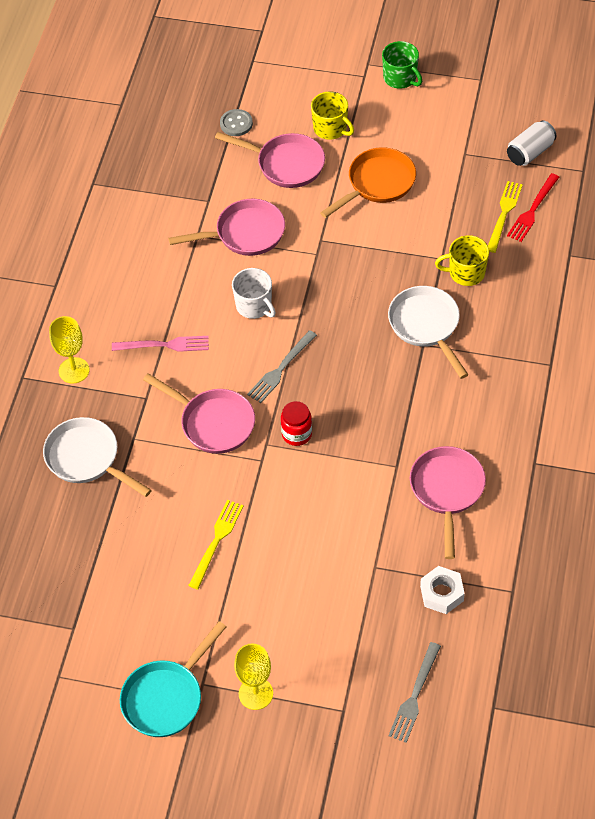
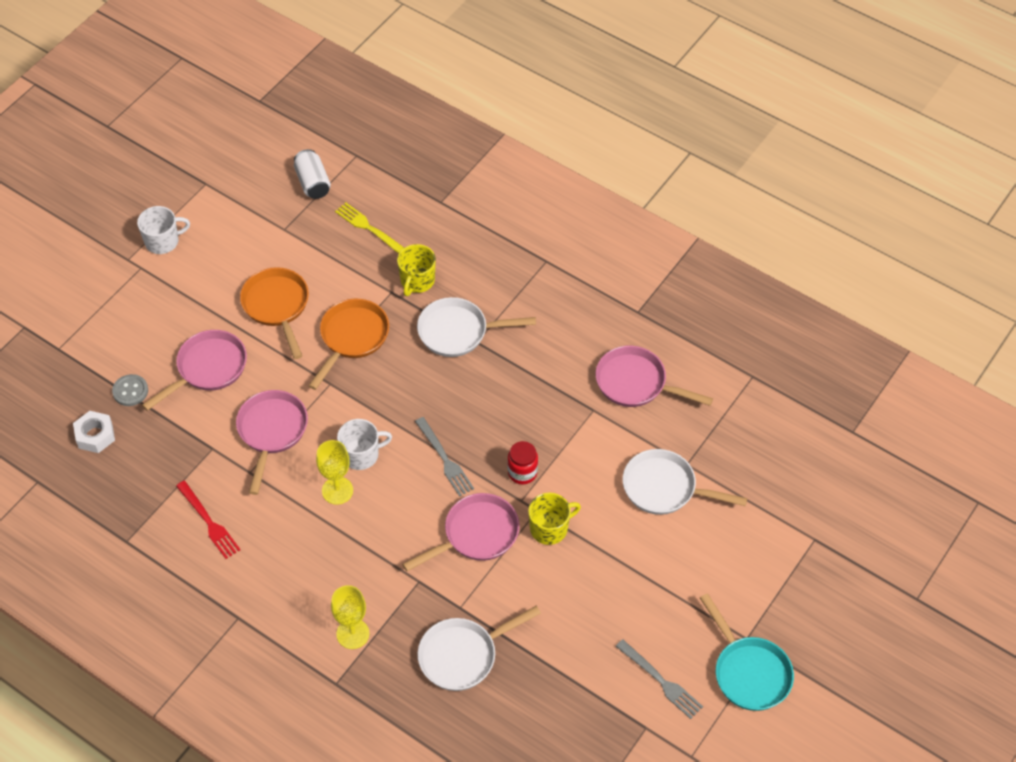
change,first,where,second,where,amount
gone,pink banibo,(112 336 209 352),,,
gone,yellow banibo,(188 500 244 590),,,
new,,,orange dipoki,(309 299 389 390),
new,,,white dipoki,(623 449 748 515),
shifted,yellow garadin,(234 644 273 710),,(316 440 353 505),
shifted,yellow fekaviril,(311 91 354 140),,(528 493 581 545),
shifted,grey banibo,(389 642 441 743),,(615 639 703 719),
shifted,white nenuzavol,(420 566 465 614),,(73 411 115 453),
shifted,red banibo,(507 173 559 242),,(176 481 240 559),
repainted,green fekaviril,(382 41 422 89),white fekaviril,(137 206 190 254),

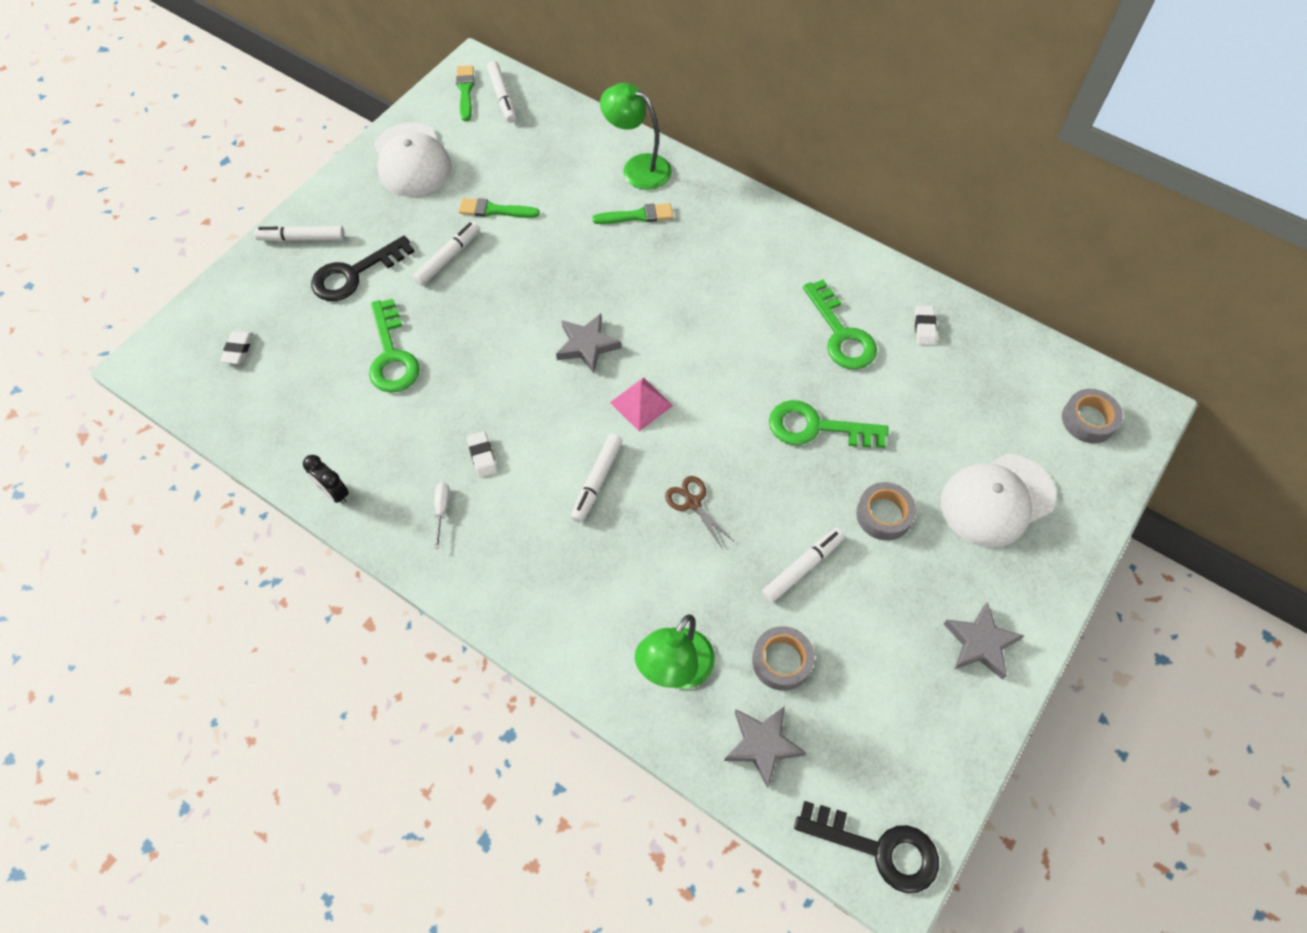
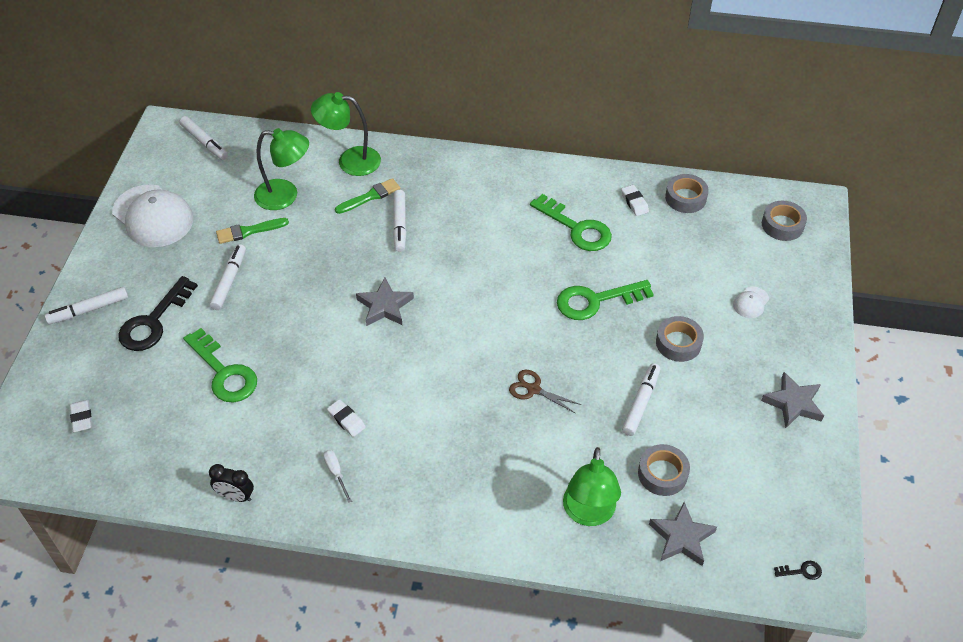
change,first,where,second,where,amount
gone,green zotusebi,(456 65 475 121),,,
gone,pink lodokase,(610 377 673 431),,,
new,,,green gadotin,(254 128 309 210),
new,,,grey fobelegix,(665 174 709 213),
shifted,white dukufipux,(571 434 622 523),,(393 190 406 252),
scaled,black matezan,(794 801 939 893),,(774 561 822 580),x0.41
scaled,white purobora,(941 454 1056 548),,(733 286 769 318),x0.44

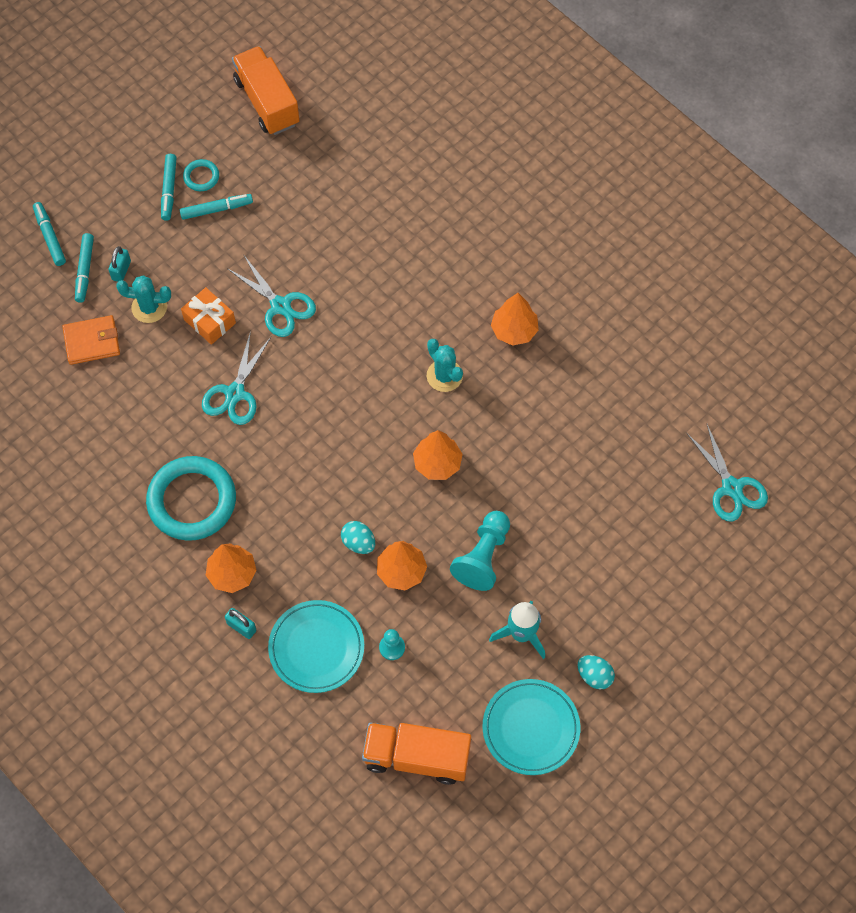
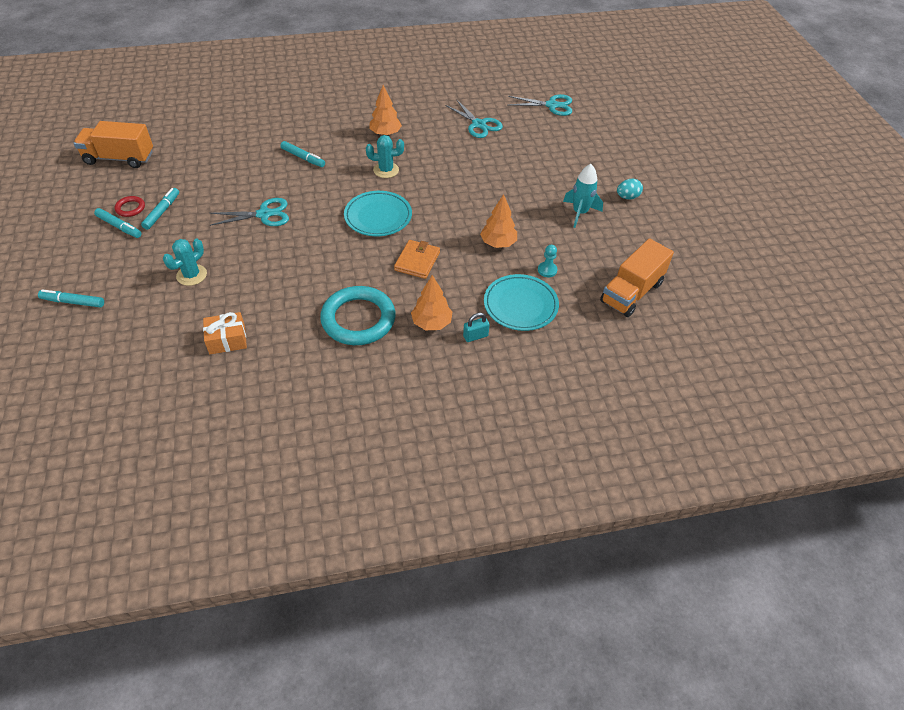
change,first,where,second,where,amount
gone,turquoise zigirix,(108 246 131 282),,,
gone,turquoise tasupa,(341 521 375 554),,,
gone,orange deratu,(413 430 463 480),,,
gone,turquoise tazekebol,(450 511 510 591),,,
shifted,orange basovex,(62 315 120 365),,(394 240 440 279),
shifted,turquoise dukufipux,(75 233 94 303),,(280 141 325 167),
shifted,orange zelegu,(181 287 236 345),,(203 312 247 354),
shifted,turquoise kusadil,(202 331 271 425),,(445 99 503 138),
shifted,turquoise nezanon,(483 679 580 775),,(344 191 412 236),
repainted,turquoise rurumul,(183 159 219 191),red rurumul,(115 196 145 217),

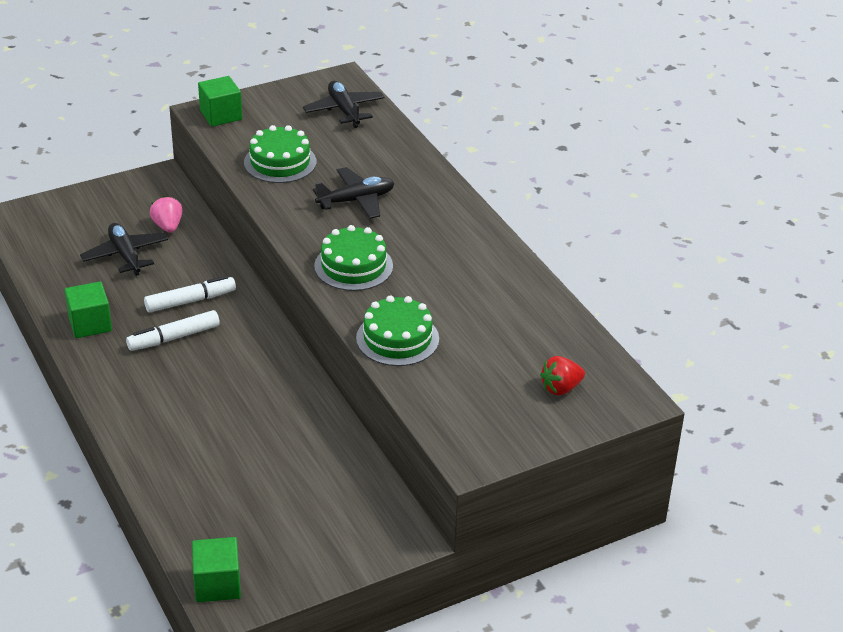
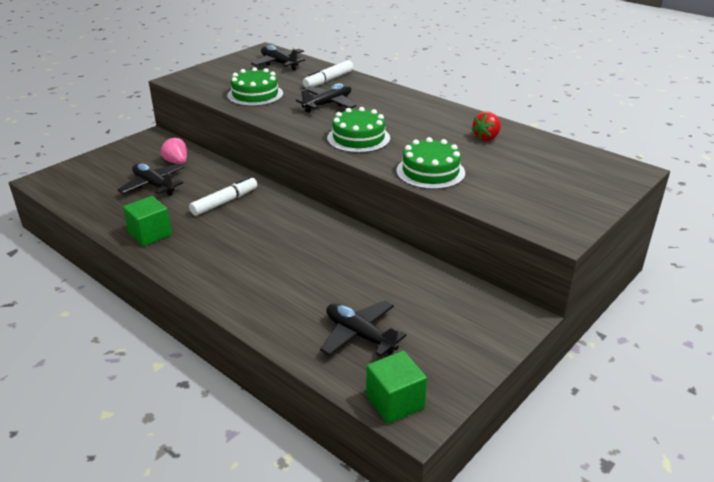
change,first,where,second,where,amount
gone,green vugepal,(198 76 242 127),,,
new,,,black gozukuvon,(320 300 406 357),
shifted,white dukufipux,(126 310 220 351),,(303 60 354 87),
shifted,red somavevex,(540 356 585 396),,(472 111 501 141),

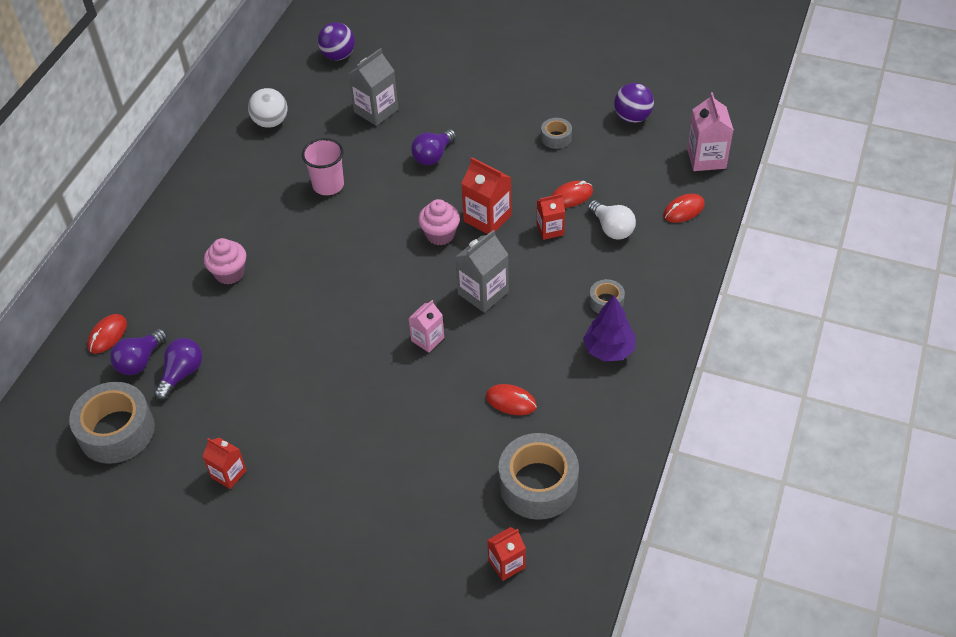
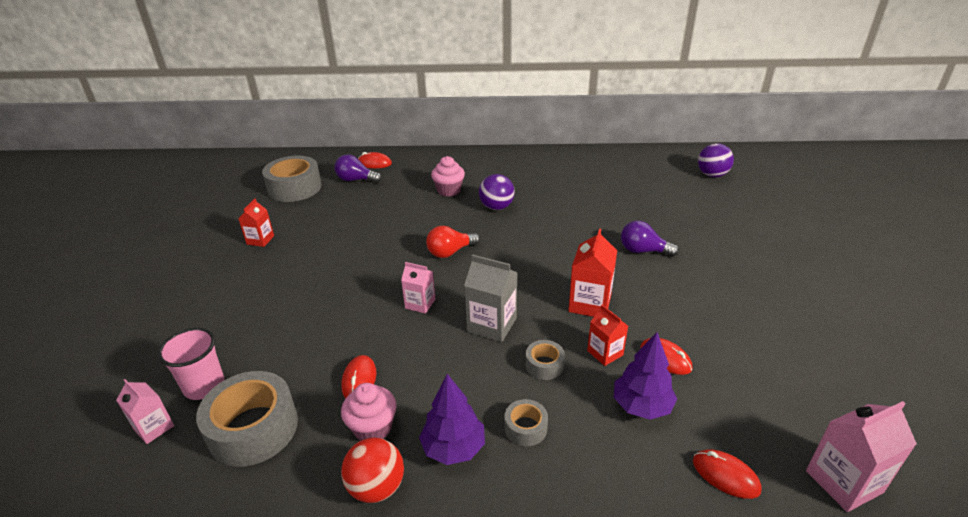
change,first,where,second,where,amount
gone,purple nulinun,(154 338 202 400),,,
gone,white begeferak,(248 88 287 128),,,
gone,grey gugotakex,(348 48 398 126),,,
new,,,red begeferak,(341 438 404 503),
new,,,red nulinun,(426 226 480 258),
shifted,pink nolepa,(302 138 344 195),,(158 328 225 400),
shifted,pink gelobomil,(418 199 460 245),,(341 383 397 441),
shifted,grey fobelegix,(541 118 572 149),,(525 340 565 380),
shifted,purple begeferak,(614 83 654 123),,(479 174 515 210),
swapped,white nulinun,(588 200 636 240),purple deratu,(614 332 677 420),
repainted,red gugotakex,(487 527 526 581),pink gugotakex,(116 379 174 444),

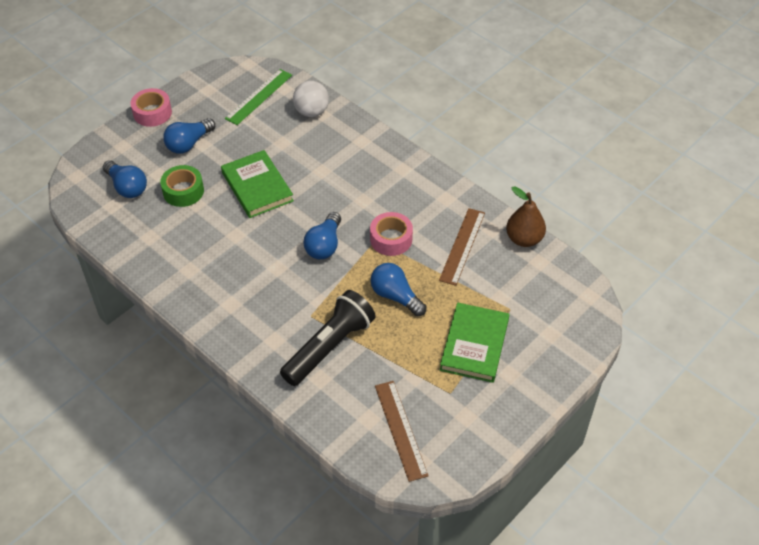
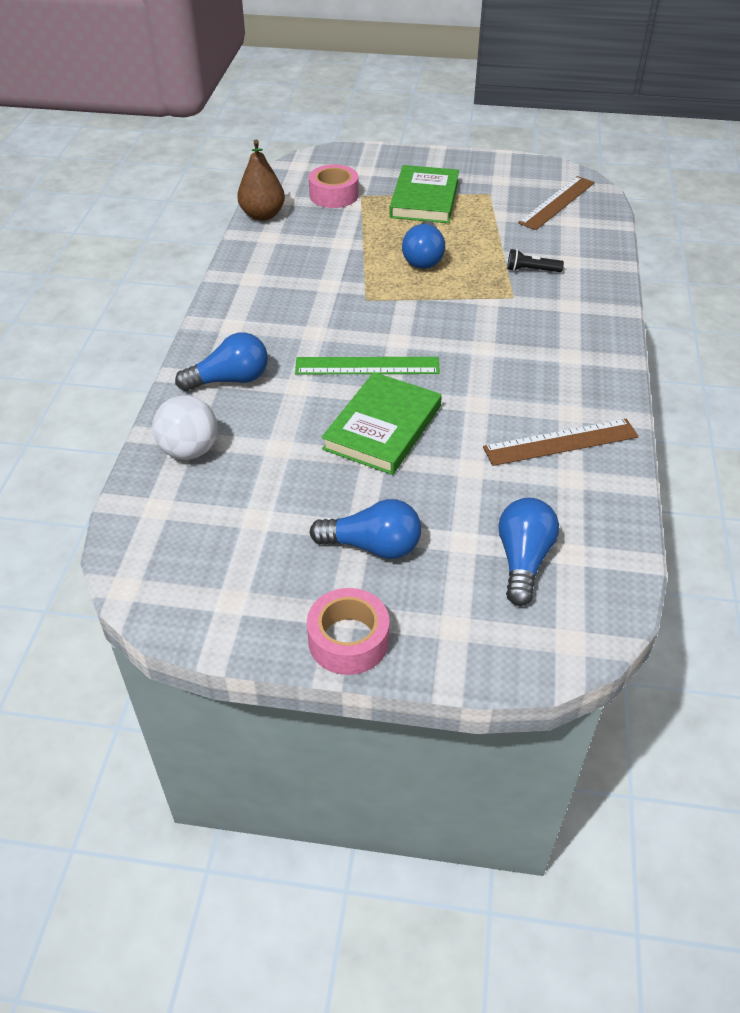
change,first,where,second,where,amount
gone,green fobelegix,(160 165 204 207),,,
shifted,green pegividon,(225 69 292 125),,(295 357 440 374),
shifted,blue nulinun,(304 212 341 259),,(175 332 268 391),
shifted,pink fobelegix,(370 212 413 256),,(309 164 359 208),
shifted,brown pegividon,(439 208 485 286),,(483 419 639 466),
rotated,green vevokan,(440 302 509 383),,(389 165 459 223),60 degrees counterclockwise
scaled,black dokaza,(280 290 376 386),,(507 249 564 272),x0.42

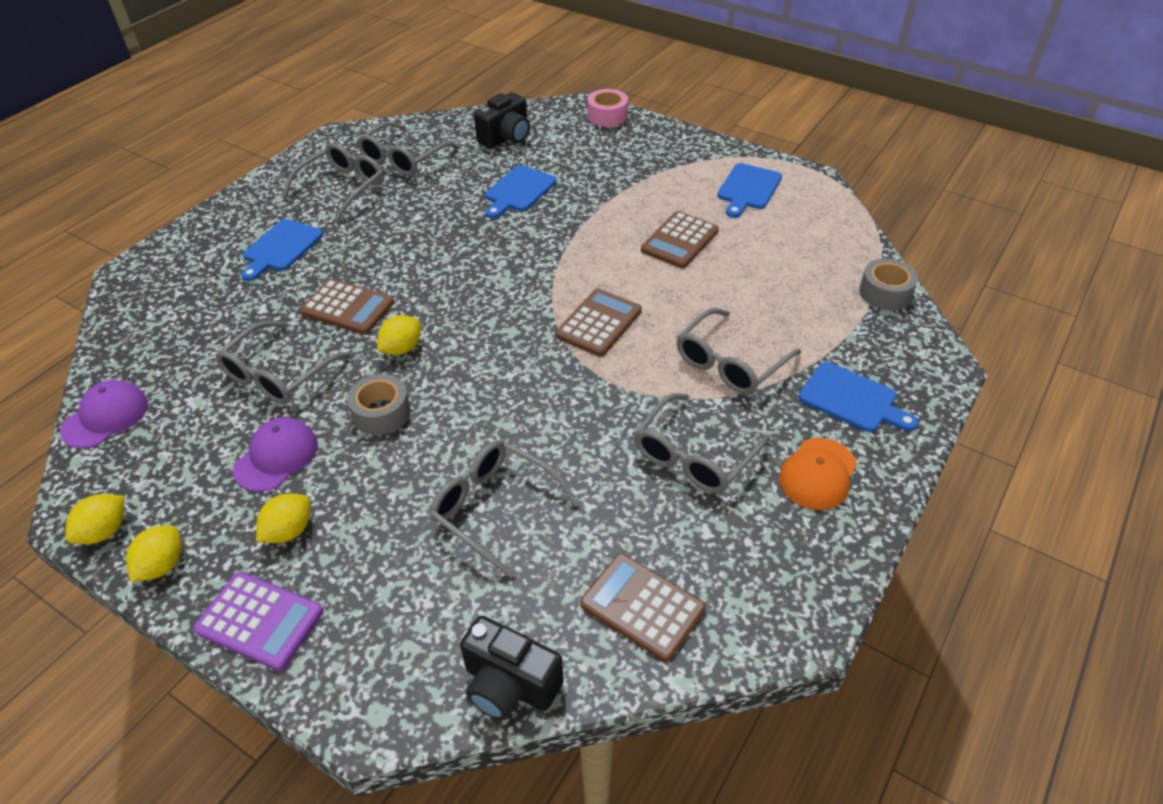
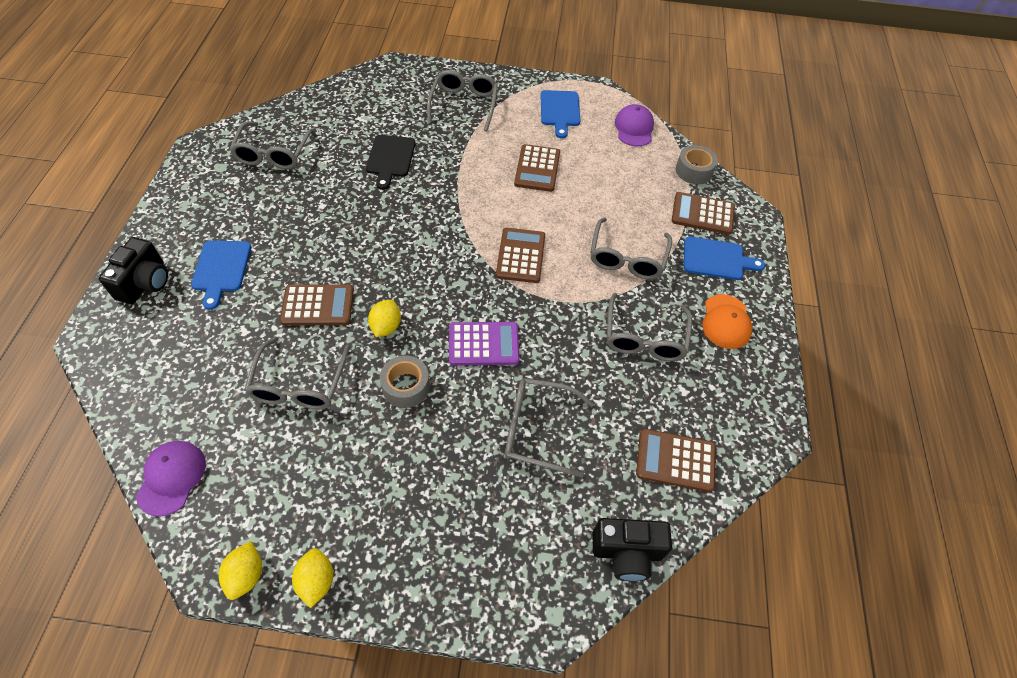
change,first,where,second,where,amount
gone,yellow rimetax,(256 493 310 543),,,
gone,pink fobelegix,(587 89 628 127),,,
new,,,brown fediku,(672 192 735 235),
shifted,purple fediku,(193 572 323 671),,(449 322 520 366),
shifted,purple purobora,(233 417 318 492),,(615 104 654 146),
shifted,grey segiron,(282 143 384 222),,(427 70 498 131),
shifted,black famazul,(474 92 530 149),,(99 237 168 304),
repainted,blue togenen,(485 165 557 219),black togenen,(366 135 416 190),

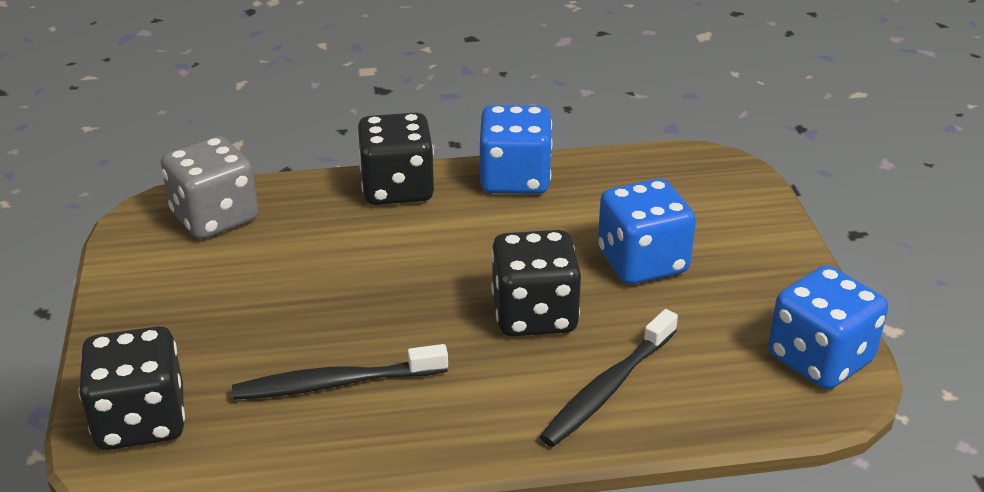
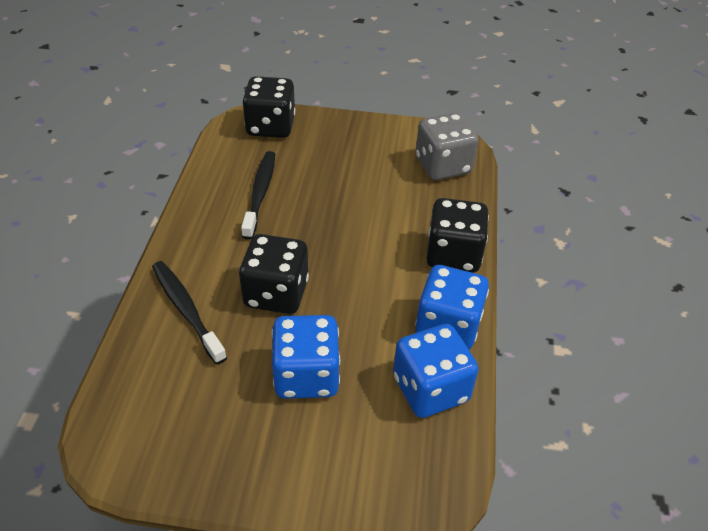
change,first,where,second,where,amount
shifted,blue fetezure,(768 265 888 389),,(393 324 479 418),

